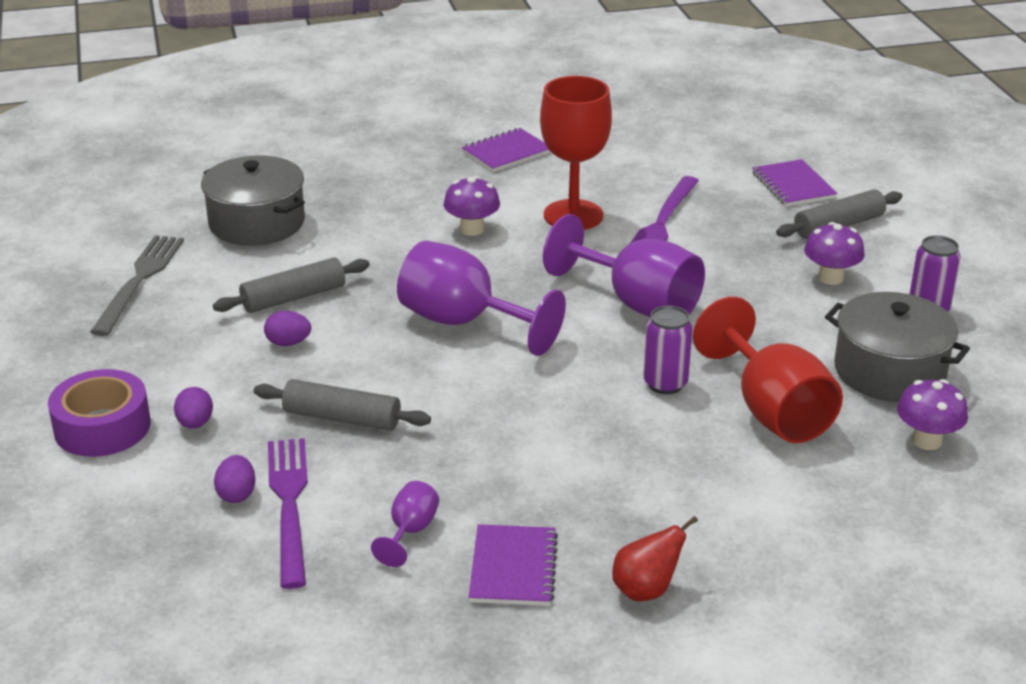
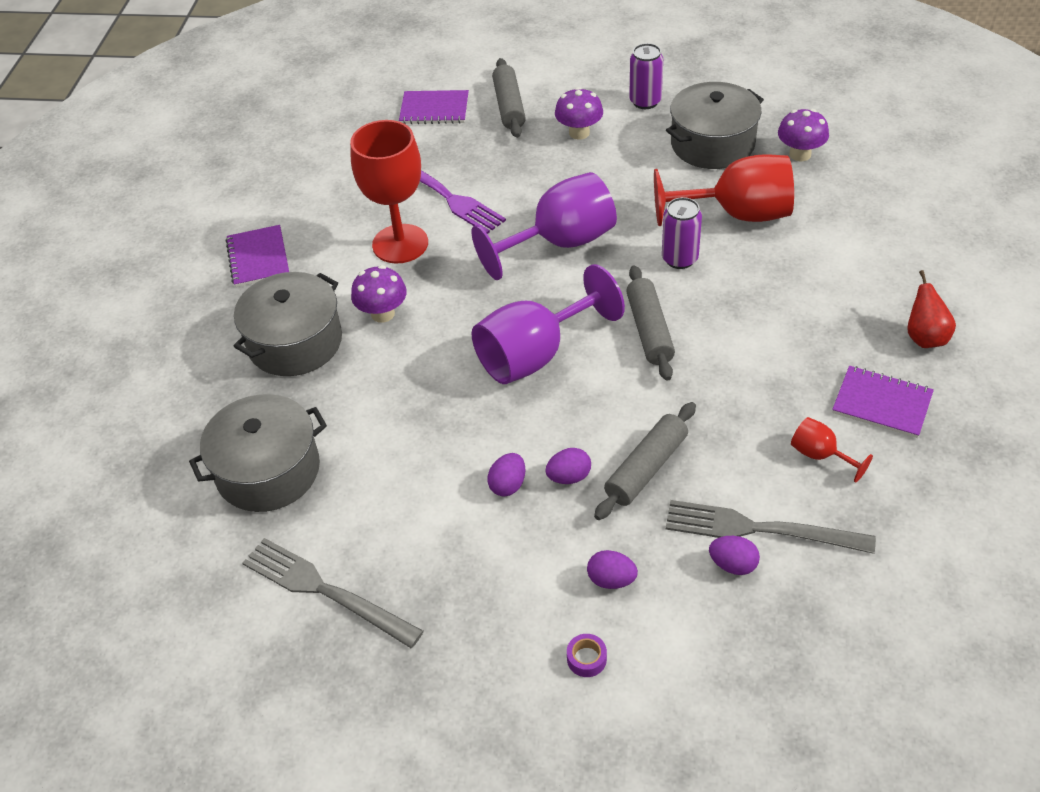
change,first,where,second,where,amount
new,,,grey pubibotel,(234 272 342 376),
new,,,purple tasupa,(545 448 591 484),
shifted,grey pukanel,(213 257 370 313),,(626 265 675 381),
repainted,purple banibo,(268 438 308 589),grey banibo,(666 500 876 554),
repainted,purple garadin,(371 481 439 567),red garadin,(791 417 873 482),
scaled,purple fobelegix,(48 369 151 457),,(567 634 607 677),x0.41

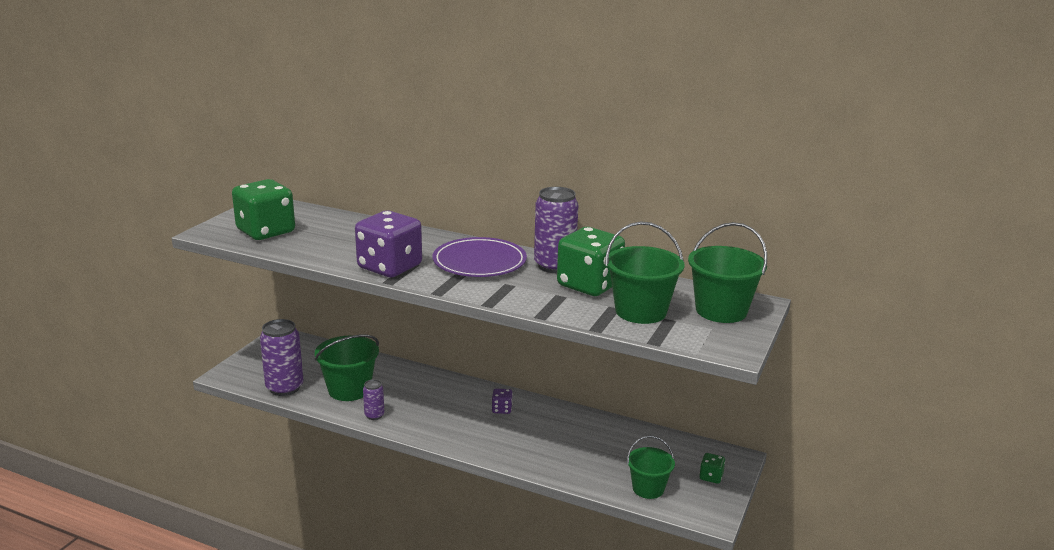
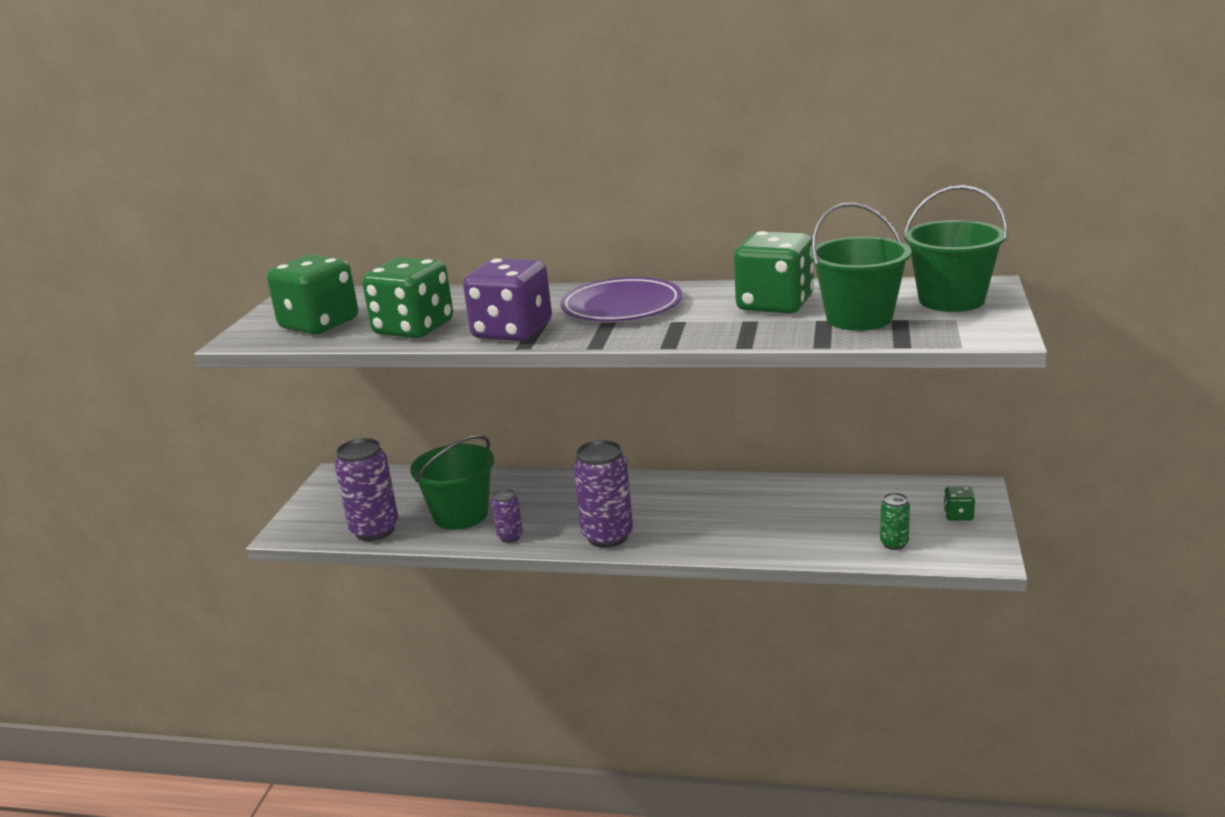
change,first,where,second,where,amount
gone,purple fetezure,(492 388 513 414),,,
new,,,green fetezure,(362 257 453 338),
shifted,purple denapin,(534 187 578 273),,(574 440 633 548),
swapped,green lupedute,(627 436 675 499),green denapin,(880 493 910 550),

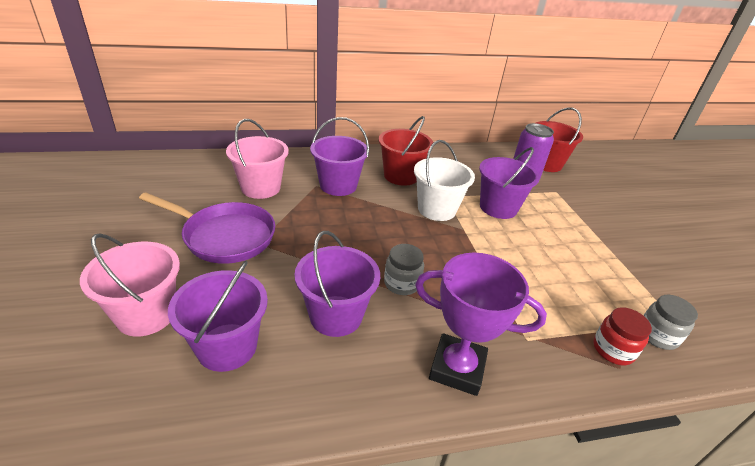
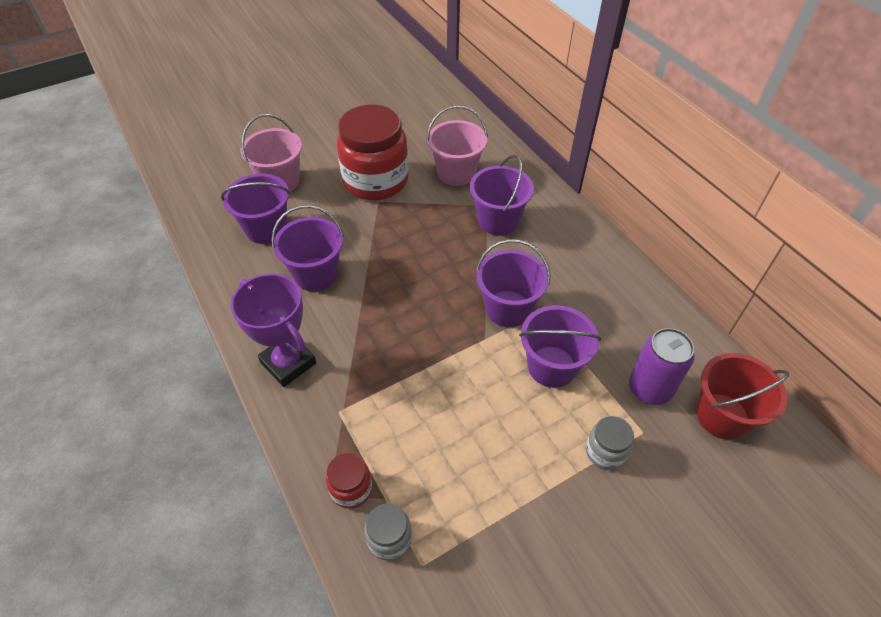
change,first,where,second,where,amount
gone,red lupedute,(378 116 433 186),,,
shifted,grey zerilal,(384 244 424 295),,(586 416 634 470),
swapped,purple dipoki,(139 192 275 264),red zerilal,(337 105 409 200),
repainted,white lupedute,(414 140 475 221),purple lupedute,(476 239 550 327),
rotated,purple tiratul,(415 252 547 396),,(231 274 316 387),45 degrees counterclockwise

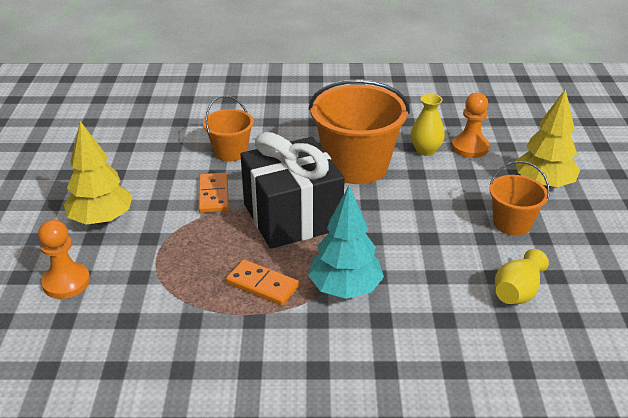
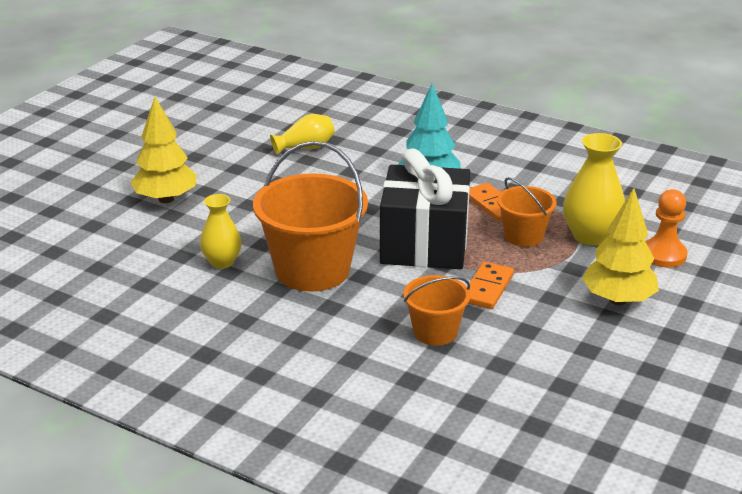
change,first,where,second,where,amount
gone,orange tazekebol,(452 93 490 158),,,
new,,,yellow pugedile,(563 133 625 246),
shifted,orange lupedute,(489 161 550 236),,(497 177 556 247),

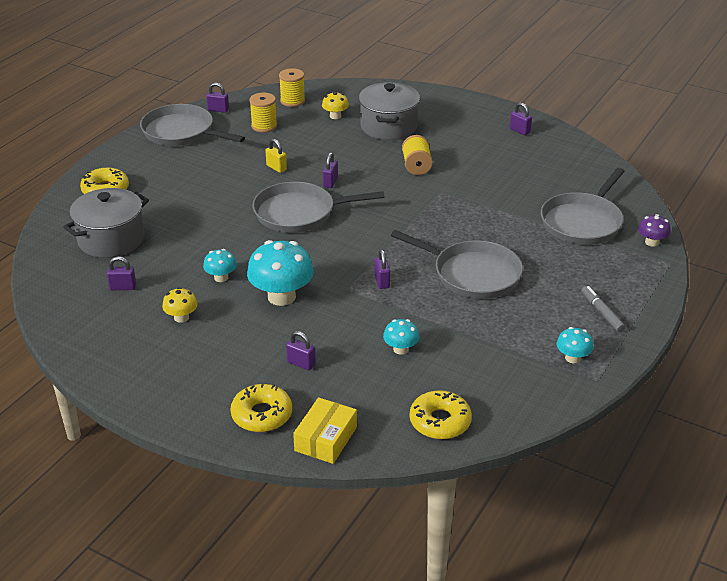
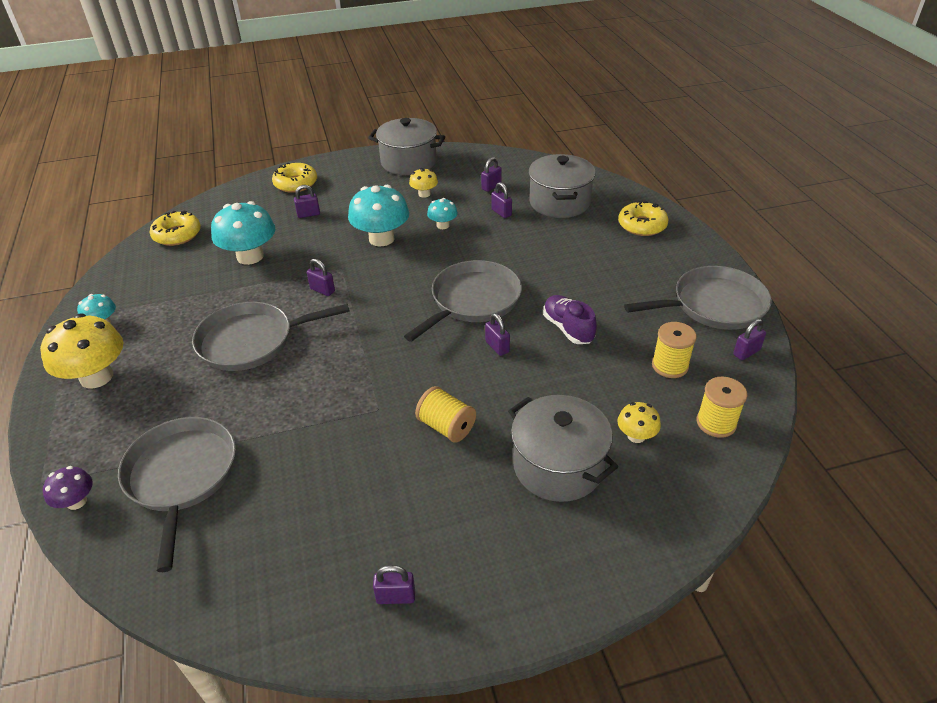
change,first,where,second,where,amount
gone,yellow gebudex,(293 397 357 464),,,
new,,,grey pubibotel,(368 118 445 175),
new,,,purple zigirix,(491 182 512 218),
swapped,yellow zigirix,(265 139 287 173),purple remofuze,(543 295 597 344),
swapped,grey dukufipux,(581 286 625 332),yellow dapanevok,(40 313 124 389),
scaled,turquoise dapanevok,(383 319 419 355),,(211 201 275 265),x1.94

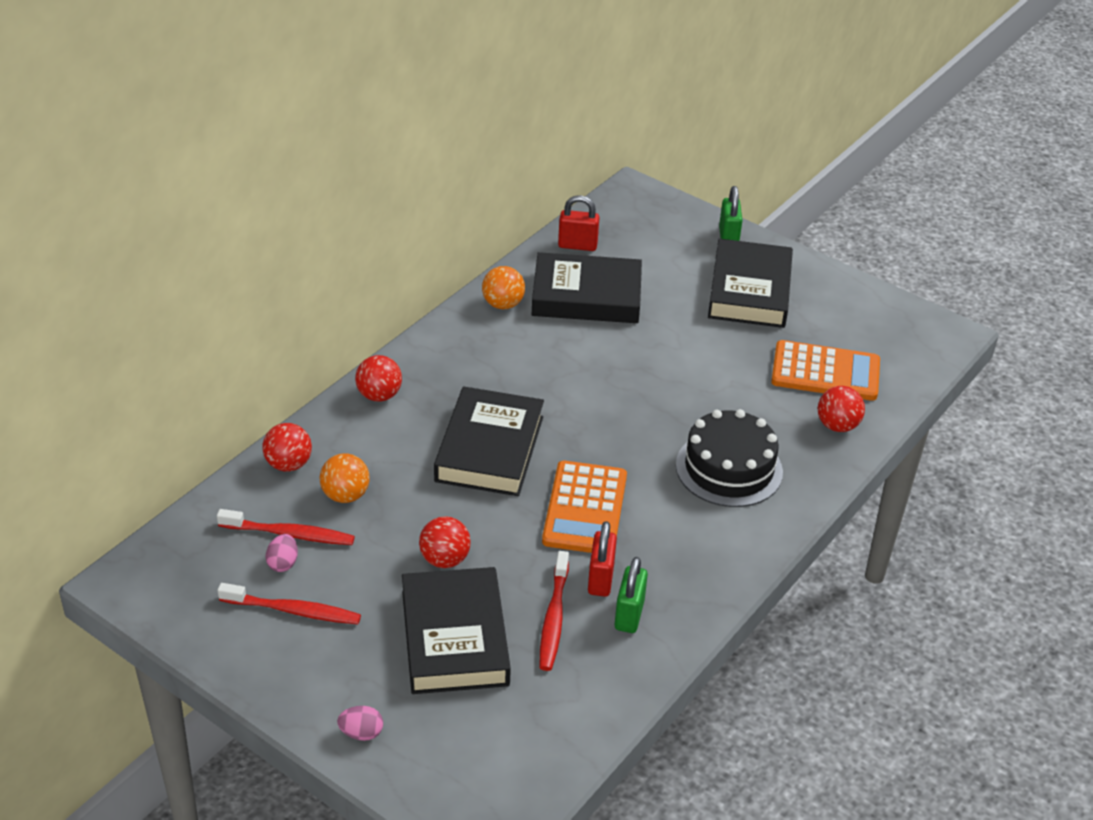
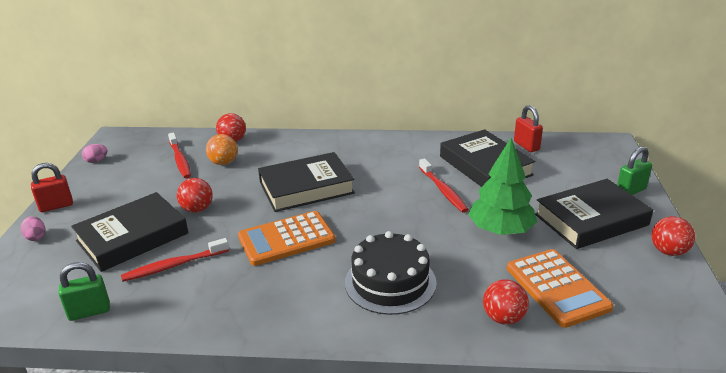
change,first,where,second,where,amount
gone,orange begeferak,(482 266 525 309),,,
new,,,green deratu,(468 138 537 235),
shifted,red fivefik,(217 583 361 624),,(419 158 469 213),
shifted,pink tasupa,(266 534 298 572),,(82 144 108 163),
shifted,red begeferak,(355 355 402 401),,(652 216 695 256),
shifted,red zigirix,(588 521 617 597),,(31 163 73 212),
shifted,green zigirix,(615 557 648 633),,(59 262 110 321),

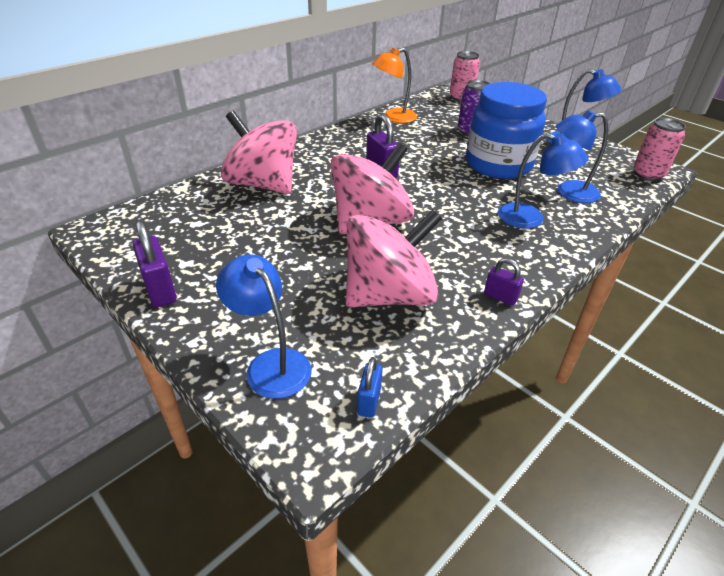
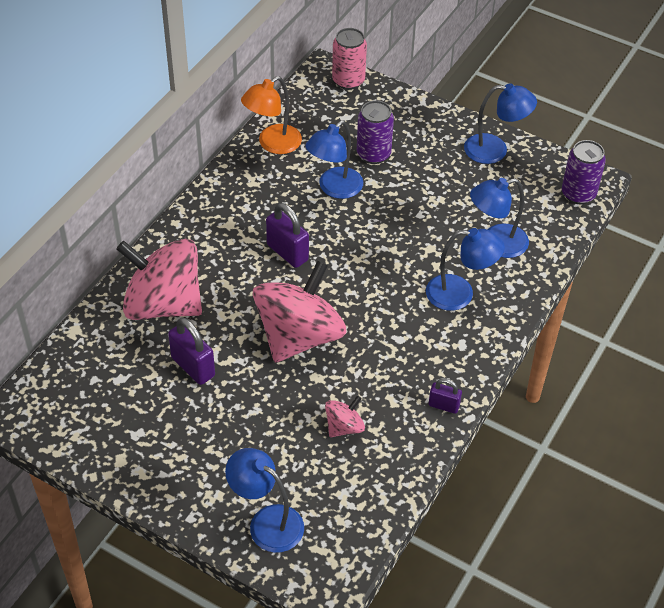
change,first,where,second,where,amount
gone,blue zigirix,(357 357 383 418),,,
gone,blue zerilal,(466 82 547 179),,,
new,,,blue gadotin,(305 120 363 199),
shifted,purple zigirix,(133 220 177 308),,(168 317 215 385),
repainted,pink denapin,(633 118 686 181),purple denapin,(562 140 606 204),
scaled,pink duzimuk,(346 209 442 308),,(325 395 365 437),x0.44

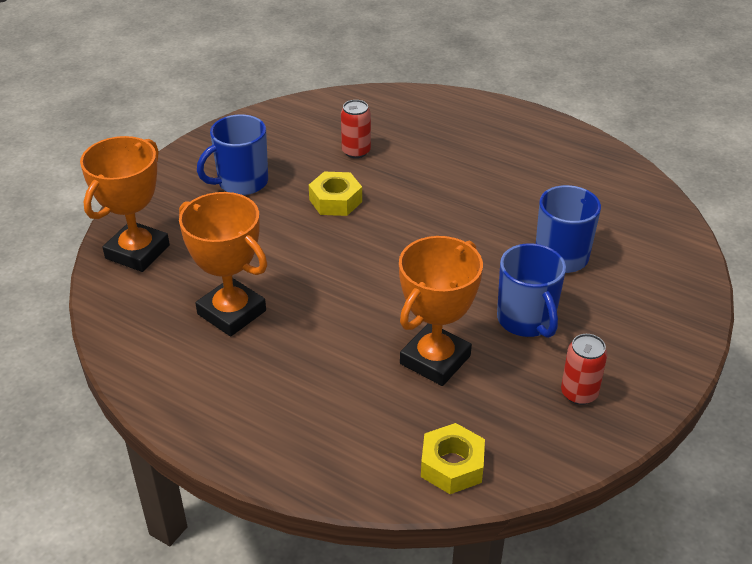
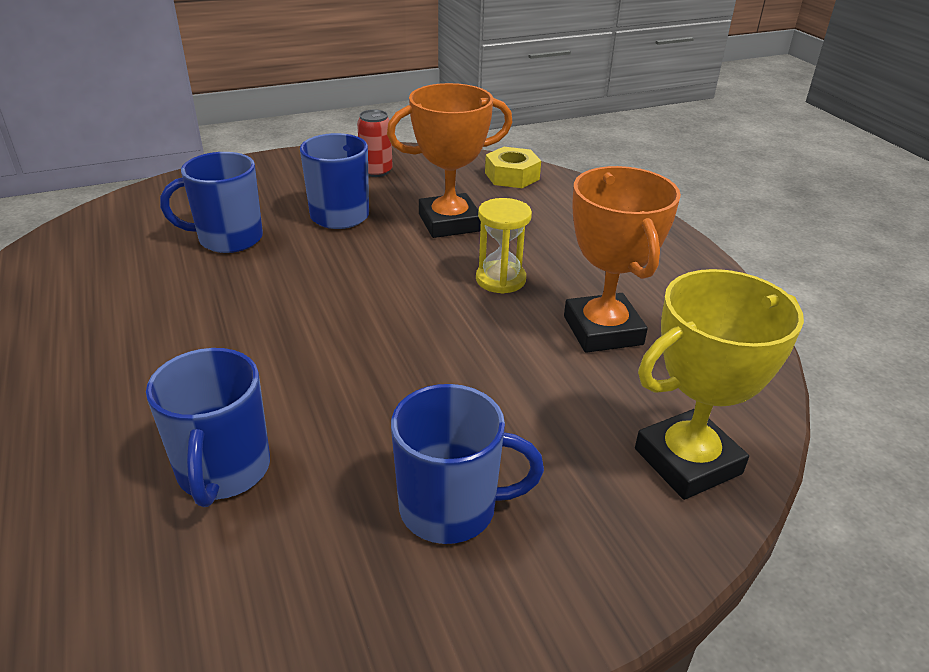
change,first,where,second,where,amount
gone,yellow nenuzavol,(309 172 362 216),,,
new,,,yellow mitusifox,(476 198 532 294),
swapped,red denapin,(341 100 371 158),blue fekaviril,(146 348 270 507),
repainted,orange tiratul,(80 136 170 272),yellow tiratul,(635 269 804 500),

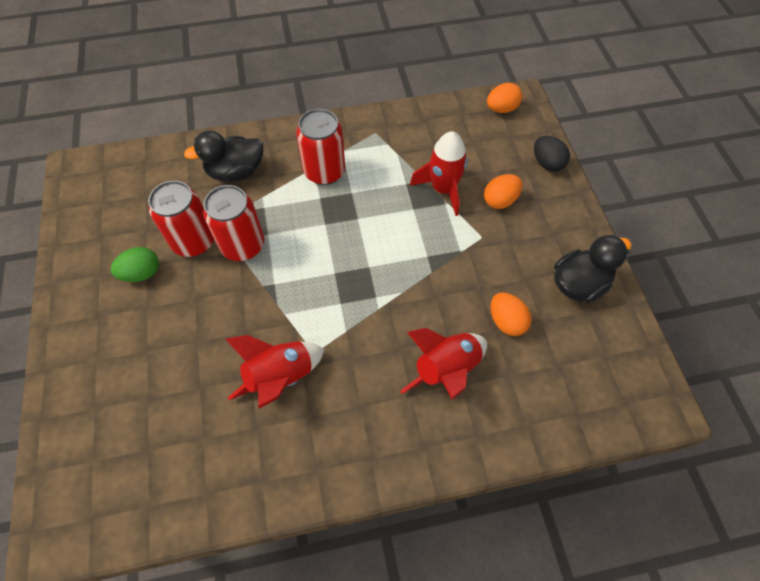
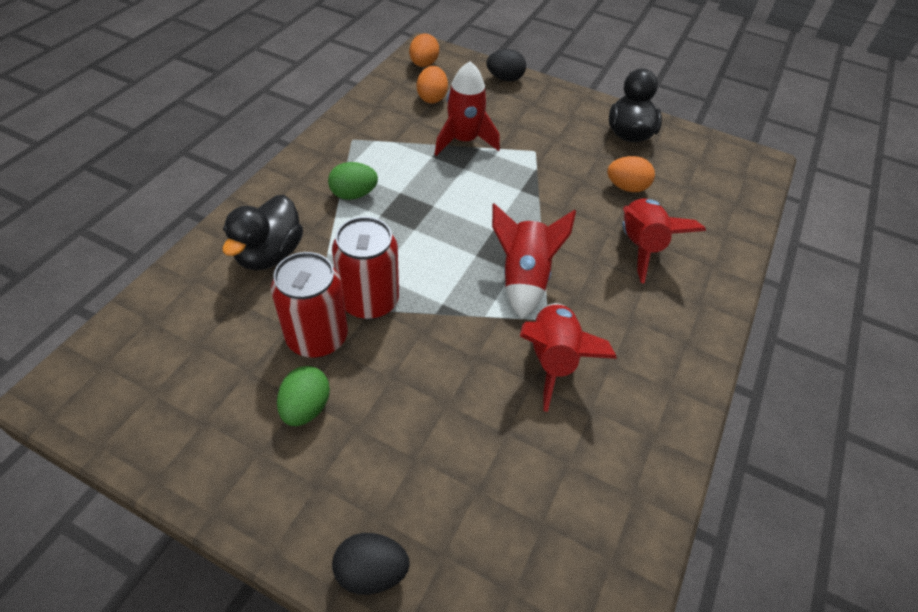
change,first,where,second,where,amount
new,,,black tasupa,(332 533 410 595),
new,,,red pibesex,(492 203 576 319),
shifted,orange tasupa,(484 174 523 209),,(417 66 448 103),
swapped,red denapin,(296 109 345 185),green tasupa,(328 162 378 200),

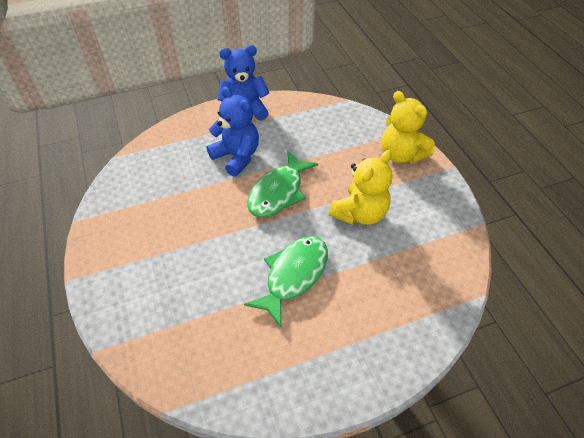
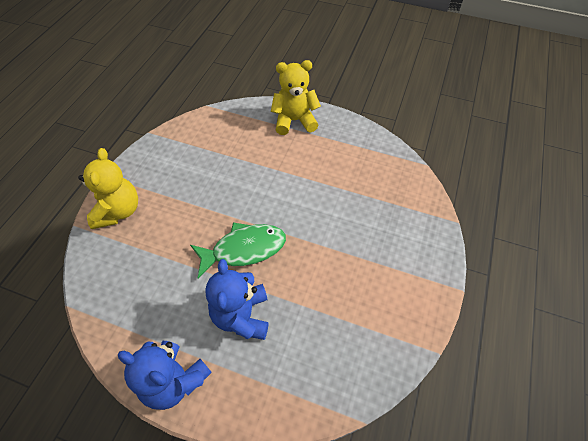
change,first,where,second,where,amount
gone,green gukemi,(244 236 328 327),,,
shifted,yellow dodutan,(329 150 393 225),,(271 60 321 135),

